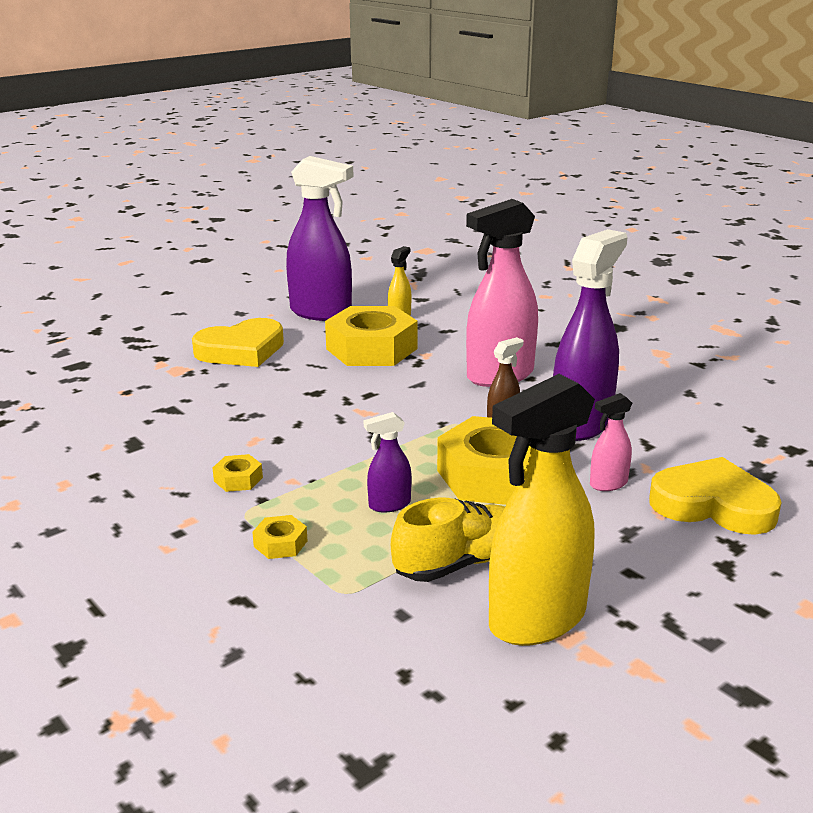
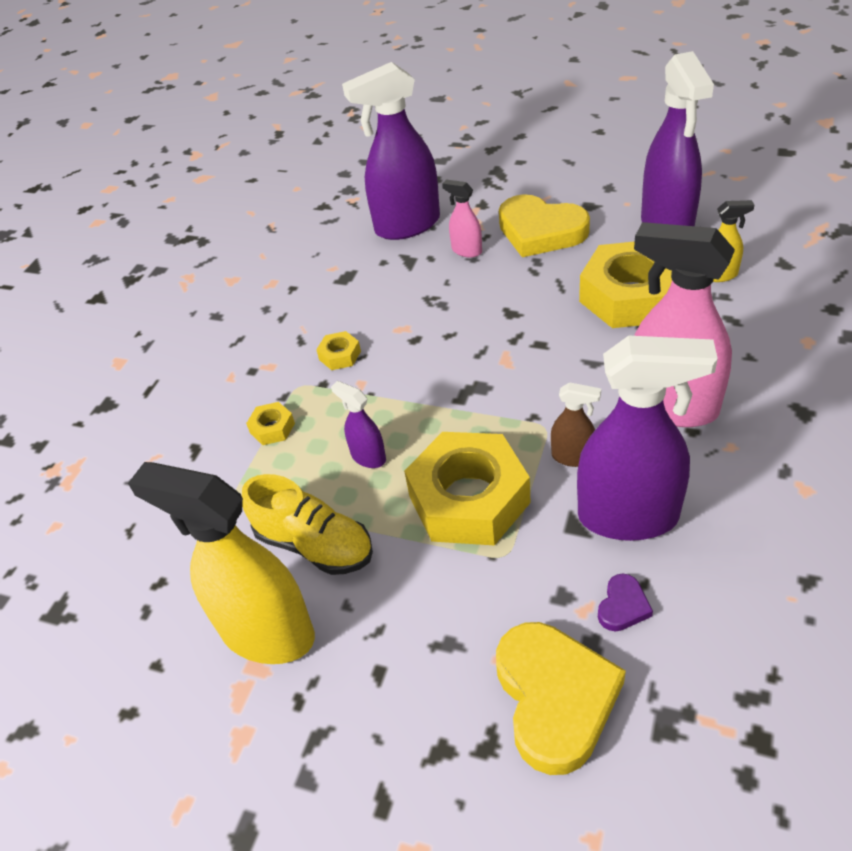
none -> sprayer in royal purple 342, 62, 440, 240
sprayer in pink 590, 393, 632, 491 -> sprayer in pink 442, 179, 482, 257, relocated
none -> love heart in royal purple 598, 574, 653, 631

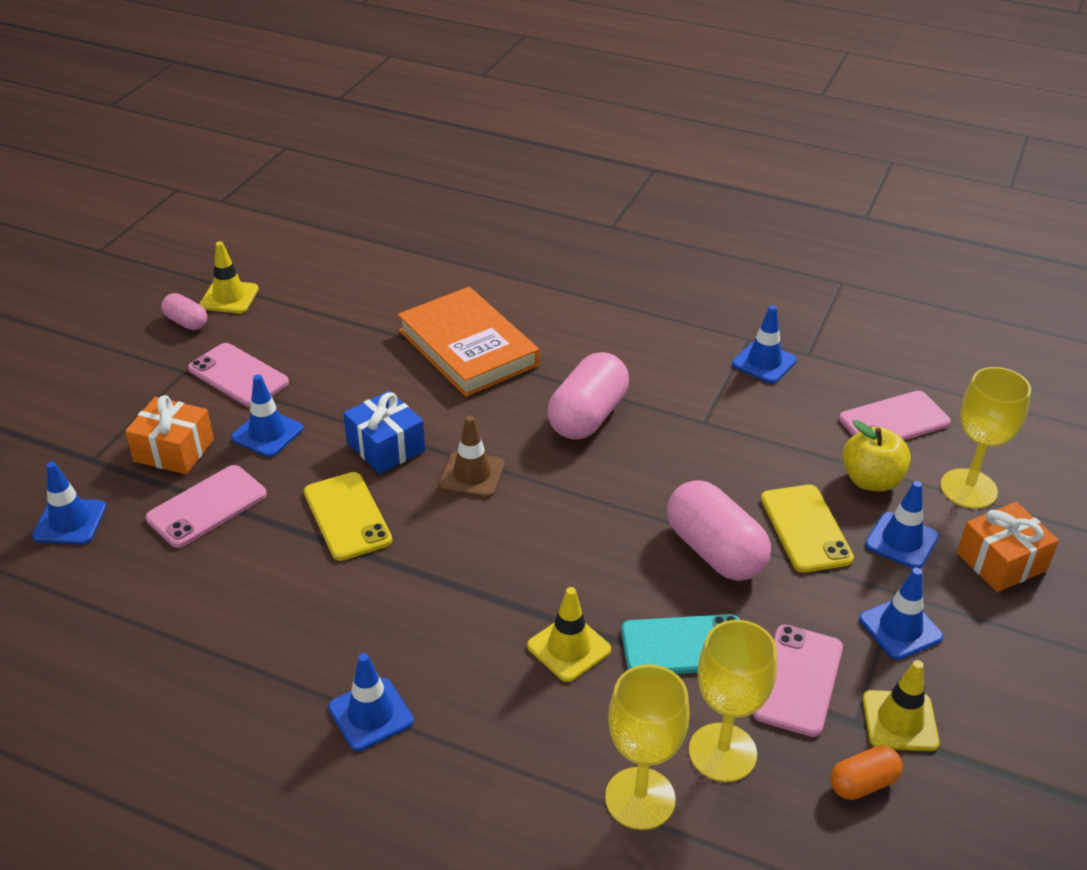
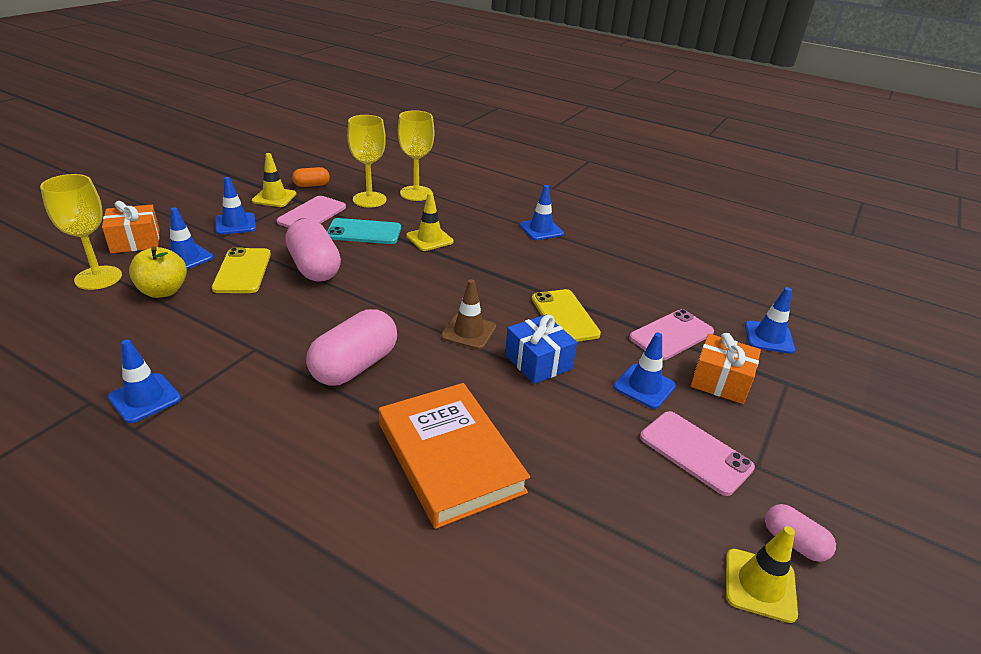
mobile phone in pink 839, 391, 951, 440 -> none

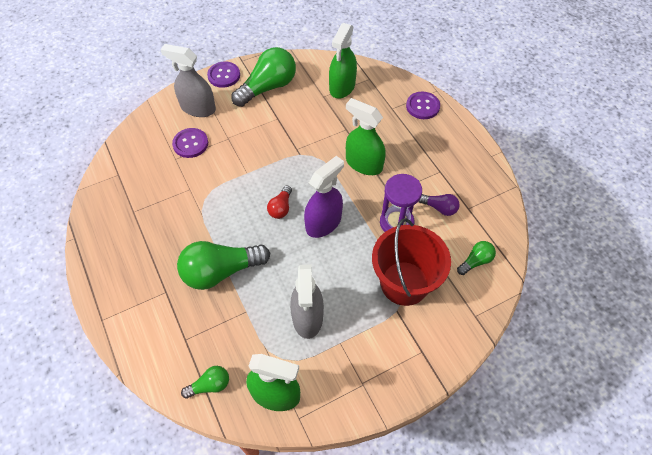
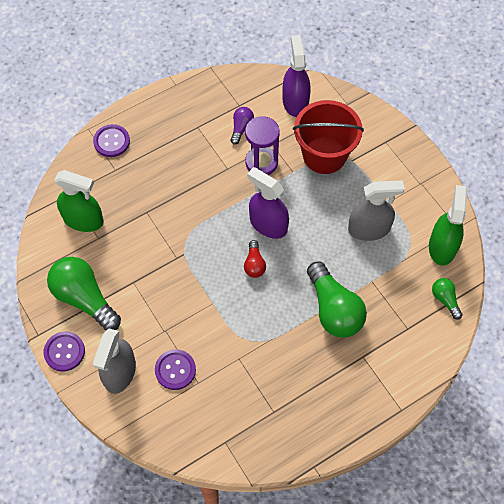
light bulb in crimson 267, 185, 292, 219 -> light bulb in crimson 244, 240, 266, 278, 75 degrees clockwise
light bulb in emerald 457, 241, 496, 275 -> sprayer in royal purple 282, 35, 311, 117
sprayer in emerald 346, 98, 386, 175 -> none

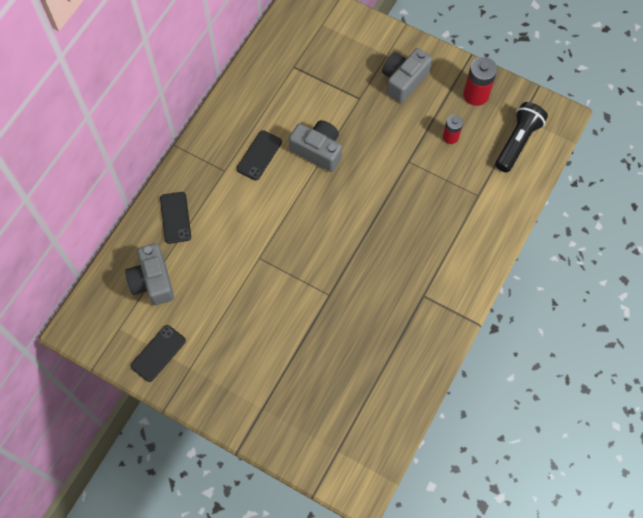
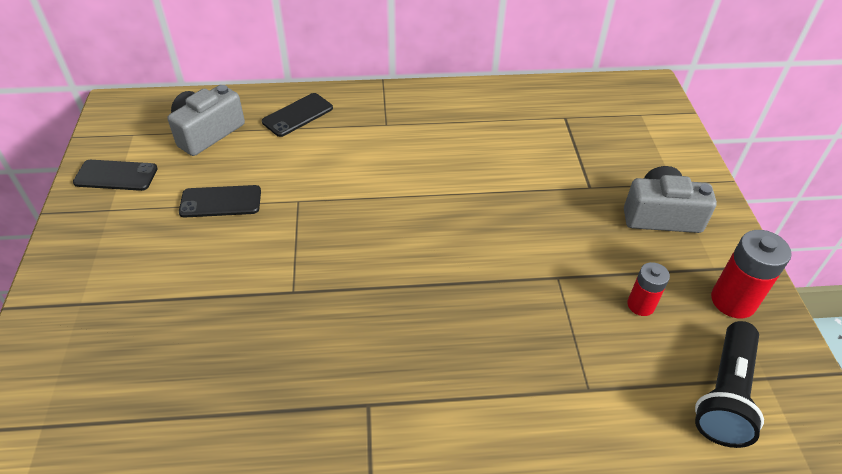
mobile phone in jet-black 236, 130, 282, 180 -> mobile phone in jet-black 179, 185, 261, 218, relocated
torch in jet-black 495, 102, 548, 172 -> torch in jet-black 695, 321, 764, 448, 120 degrees clockwise
photo camera in gray 289, 120, 342, 172 -> none

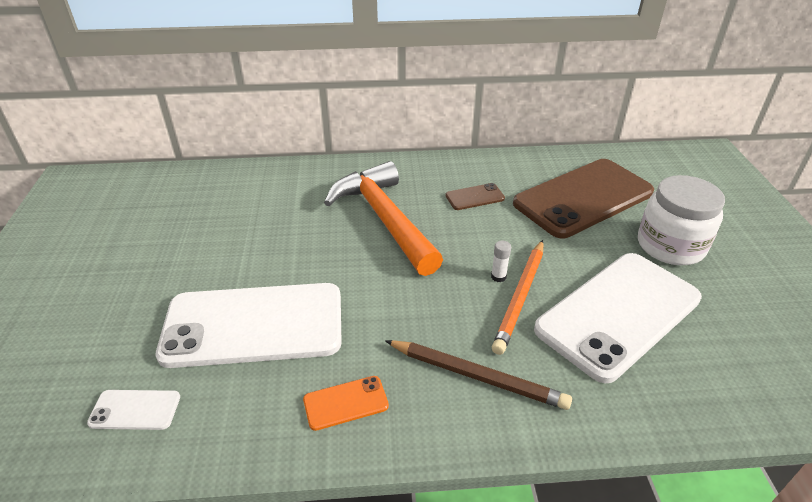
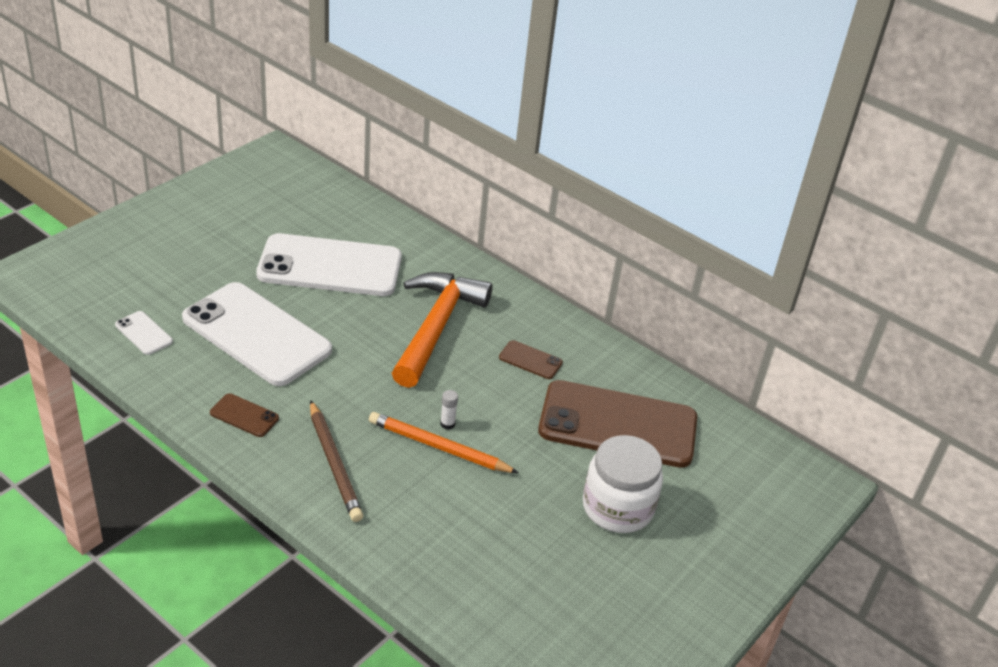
mobile phone in bright orange 303, 376, 389, 431 -> mobile phone in brown 210, 393, 279, 437
mobile phone in snow-white 534, 253, 702, 383 -> mobile phone in snow-white 256, 233, 402, 296, relocated
pencil in bright orange 492, 240, 544, 355 -> pencil in bright orange 369, 412, 519, 473, 45 degrees clockwise

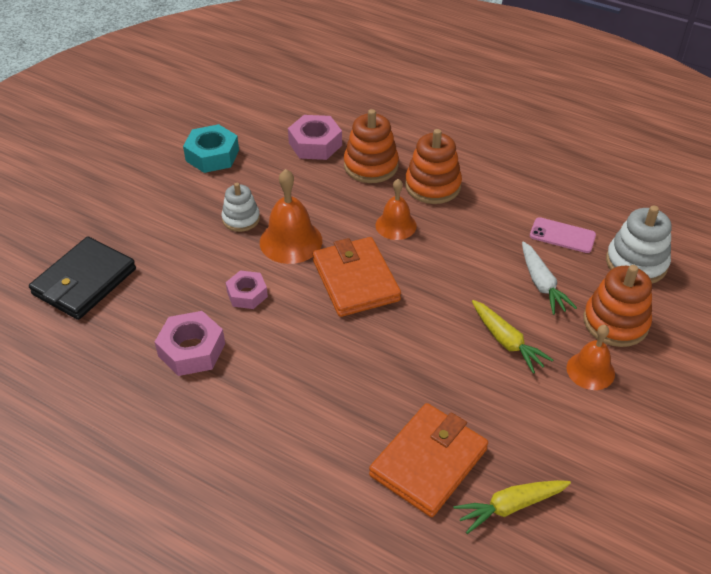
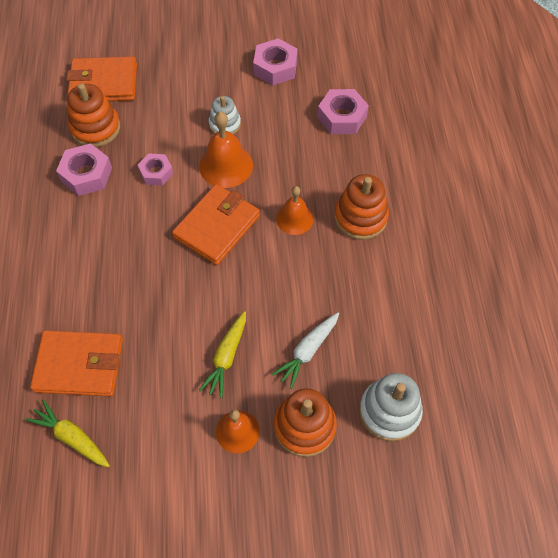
card wallet in jet-black 29, 236, 136, 320 -> card wallet in bright orange 66, 57, 137, 101
stacking toy in bright orange 344, 109, 399, 183 -> stacking toy in bright orange 67, 83, 120, 147, relocated
hex nut in teal 183, 124, 239, 173 -> hex nut in pink 253, 38, 298, 85
mobile phone in pink 530, 217, 596, 253 -> none

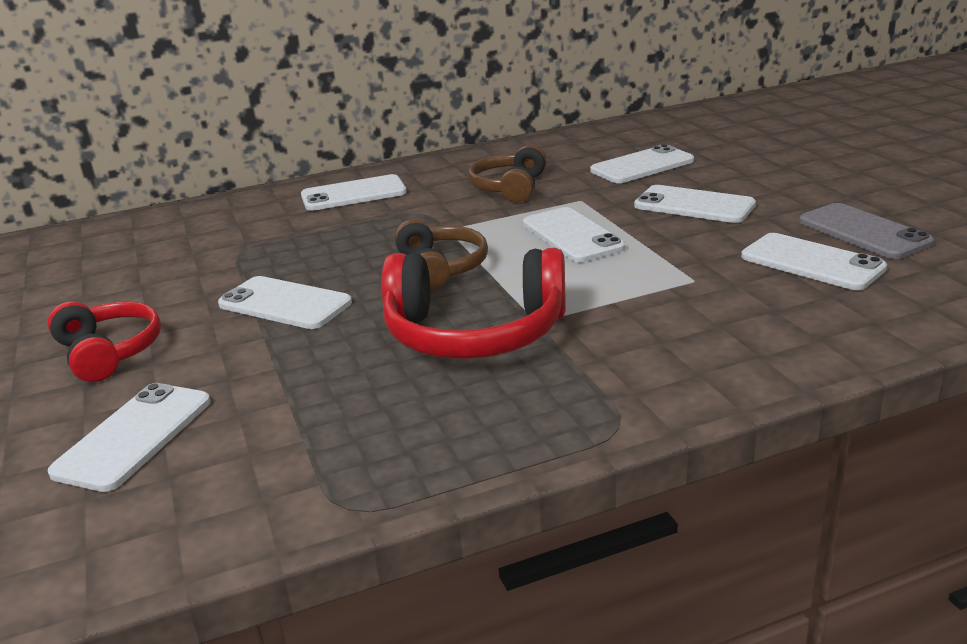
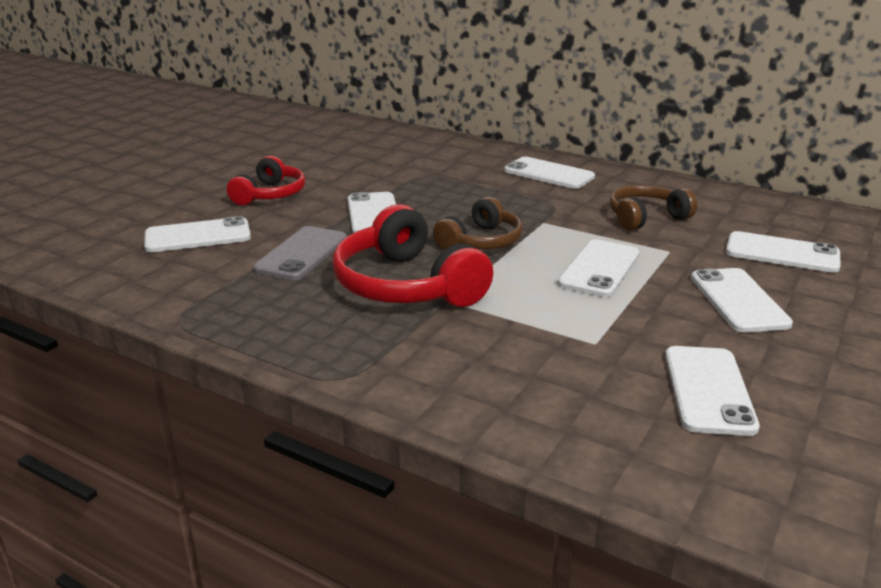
mobile phone in gray 799, 203, 934, 259 -> mobile phone in gray 253, 226, 347, 280, relocated

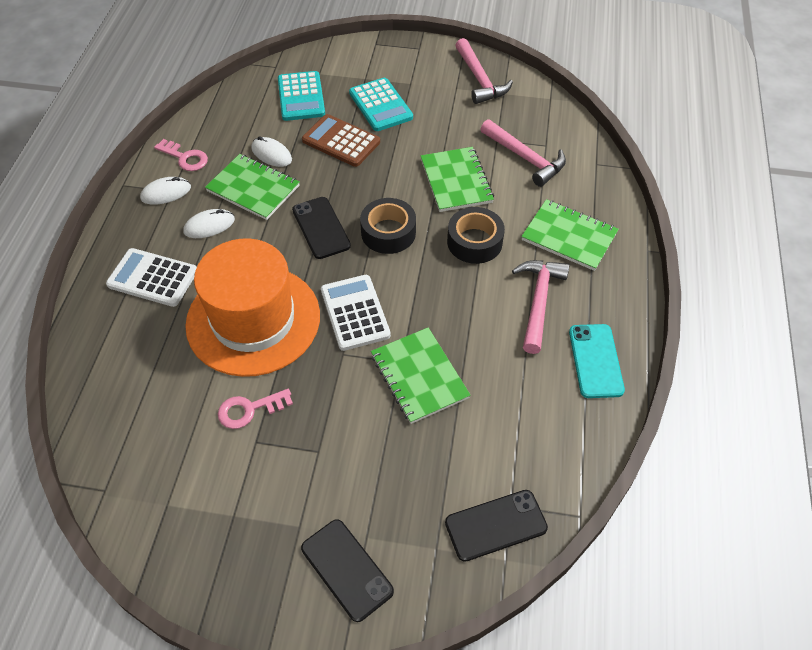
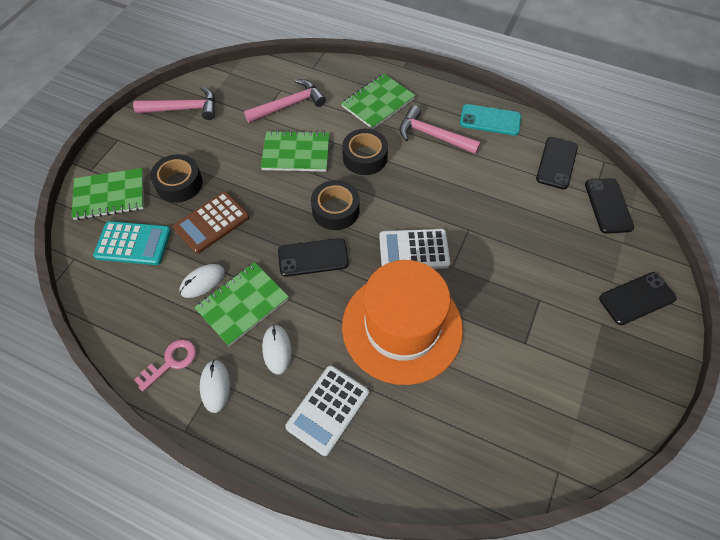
exercise book in emerald 371, 327, 471, 424 -> exercise book in emerald 71, 168, 144, 220, relocated
adding machine in teal 349, 78, 413, 131 -> tape in jet-black 150, 154, 203, 203
none -> mobile phone in jet-black 536, 137, 578, 189
door key in pink 218, 389, 293, 429 -> none

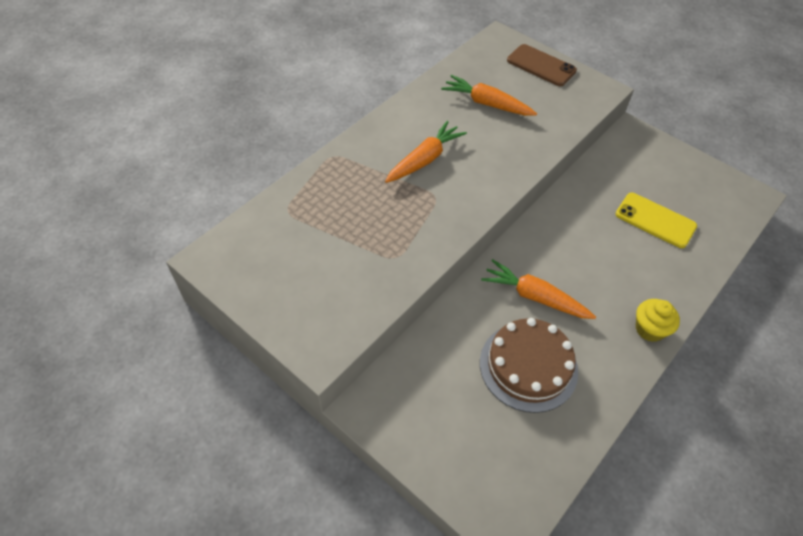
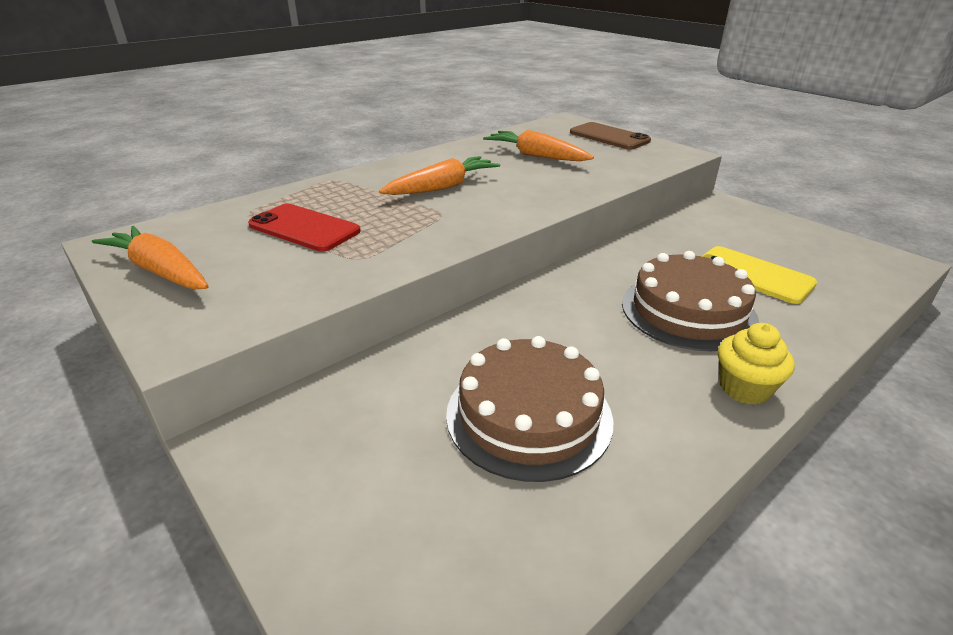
carrot in bright orange 481, 259, 596, 319 -> carrot in bright orange 92, 226, 208, 289, relocated
none -> mobile phone in crimson 248, 204, 361, 252
none -> cake in brown 622, 251, 759, 351

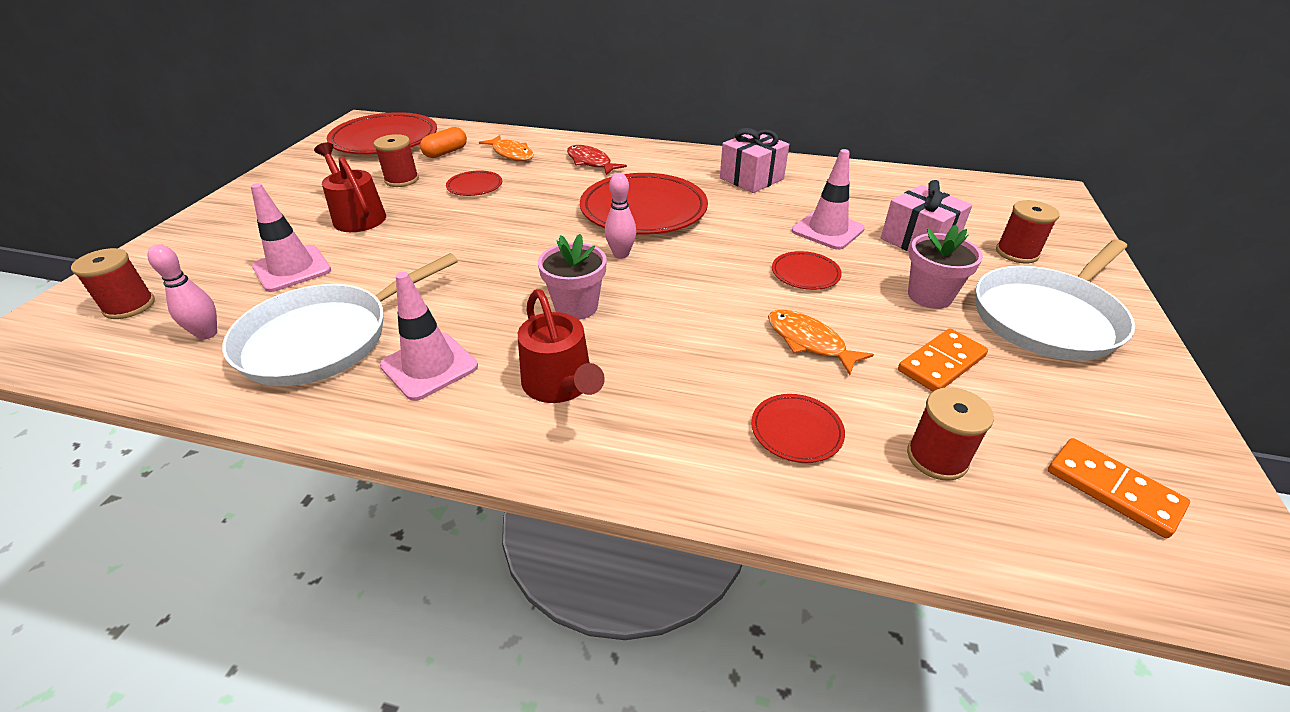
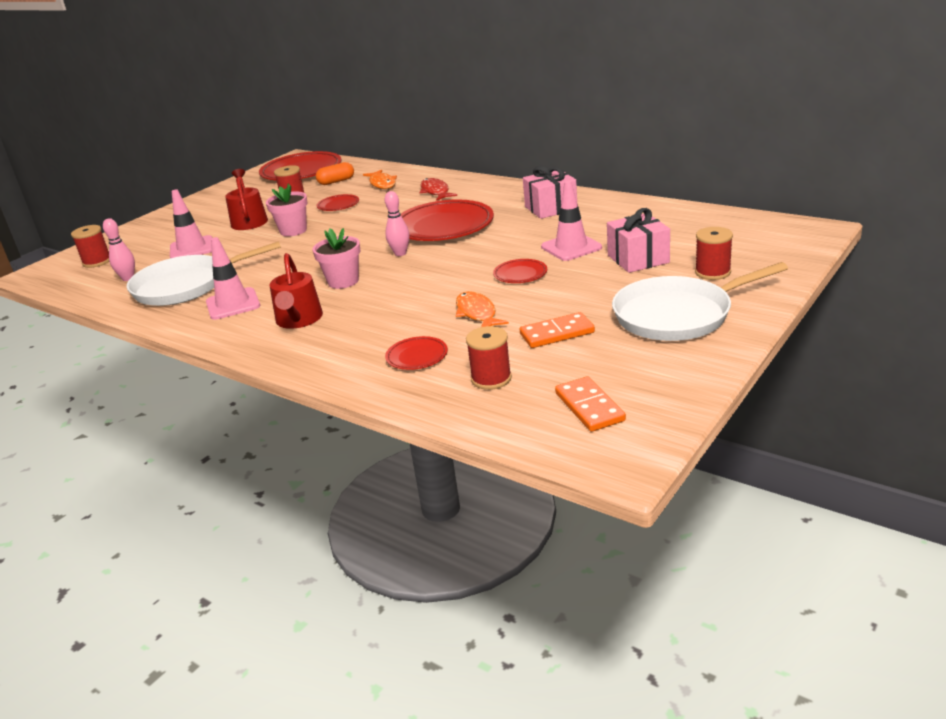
flower pot in pink 908, 225, 983, 309 -> flower pot in pink 266, 183, 308, 236, relocated

